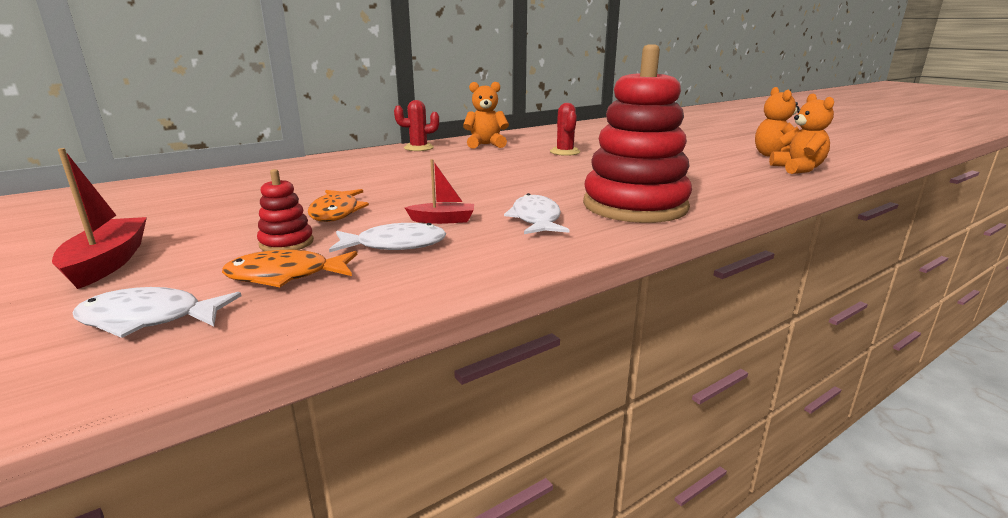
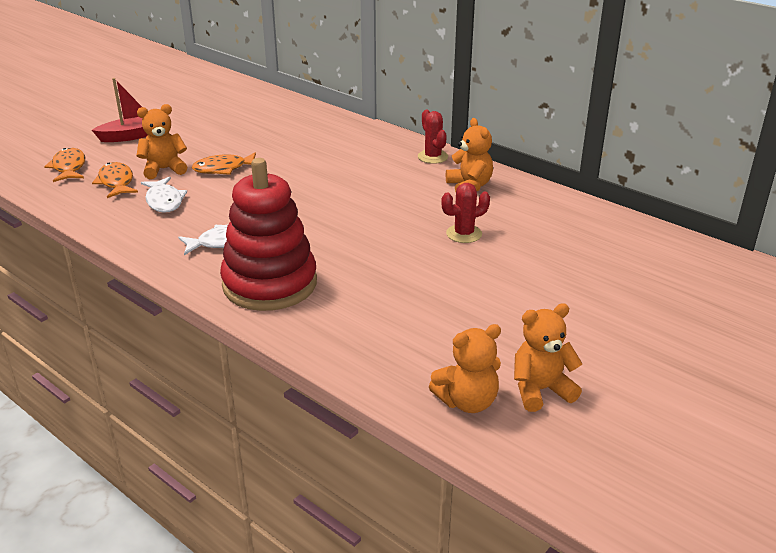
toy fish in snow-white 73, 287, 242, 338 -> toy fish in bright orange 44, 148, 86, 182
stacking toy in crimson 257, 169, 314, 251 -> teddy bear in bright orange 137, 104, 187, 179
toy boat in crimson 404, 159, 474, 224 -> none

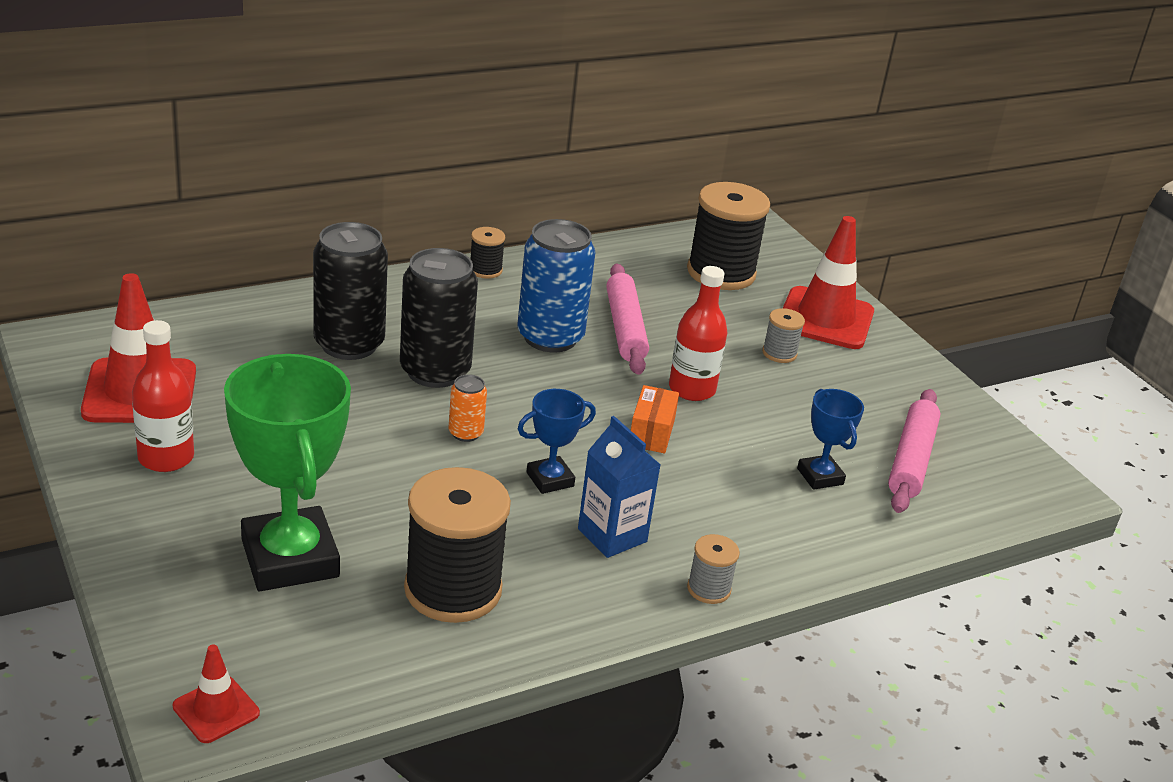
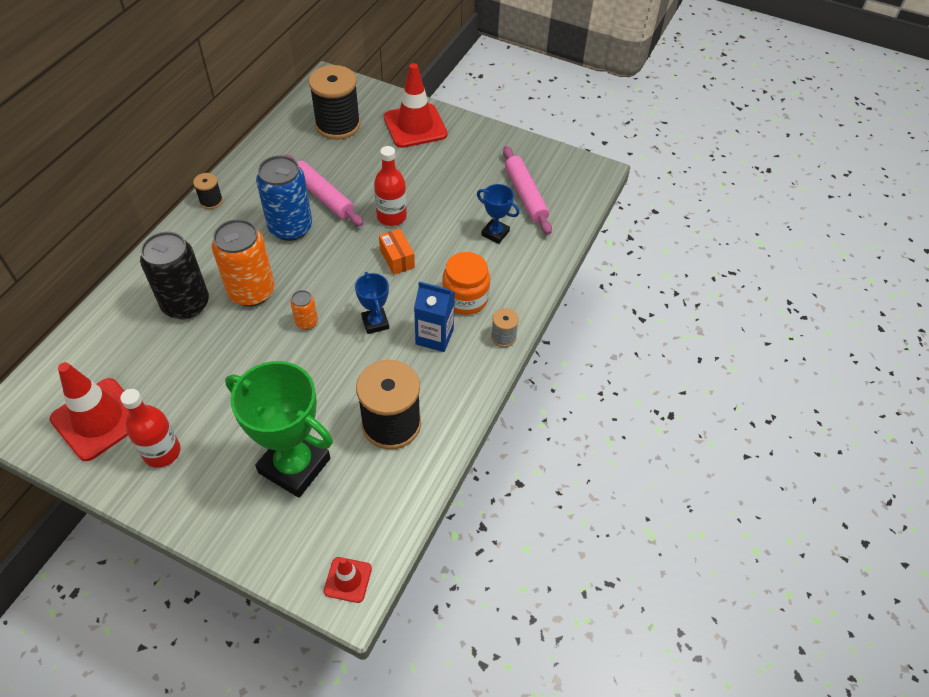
can in jet-black 400, 248, 478, 388 -> can in bright orange 212, 219, 275, 306
prize cup in cobalt 518, 389, 596, 494 -> prize cup in cobalt 355, 272, 389, 334, 45 degrees counterclockwise
none -> jar in bright orange 442, 252, 490, 315
spool in gray 762, 308, 805, 363 -> none

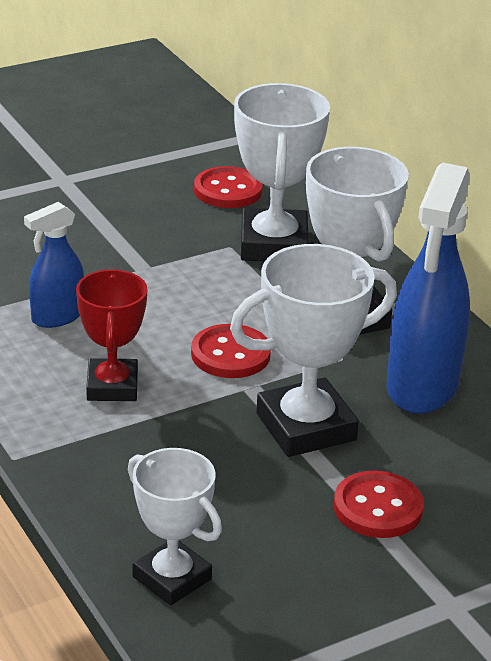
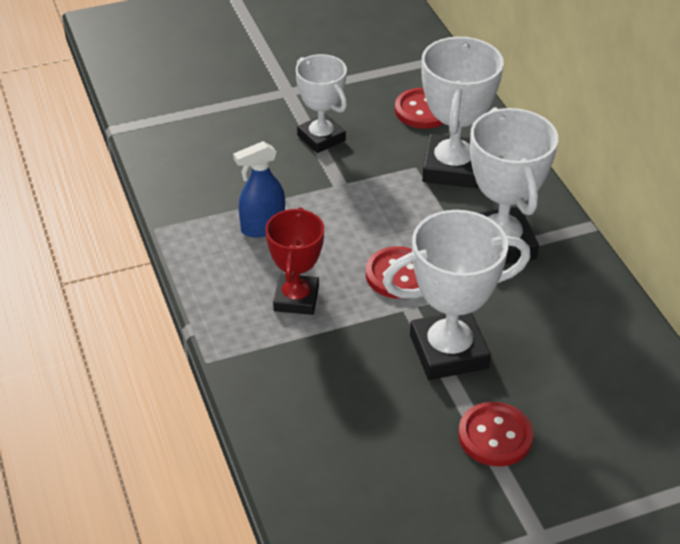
prize cup in snow-white 128, 448, 222, 606 -> prize cup in snow-white 296, 54, 347, 153, relocated
sprayer in cobalt 387, 162, 470, 414 -> none

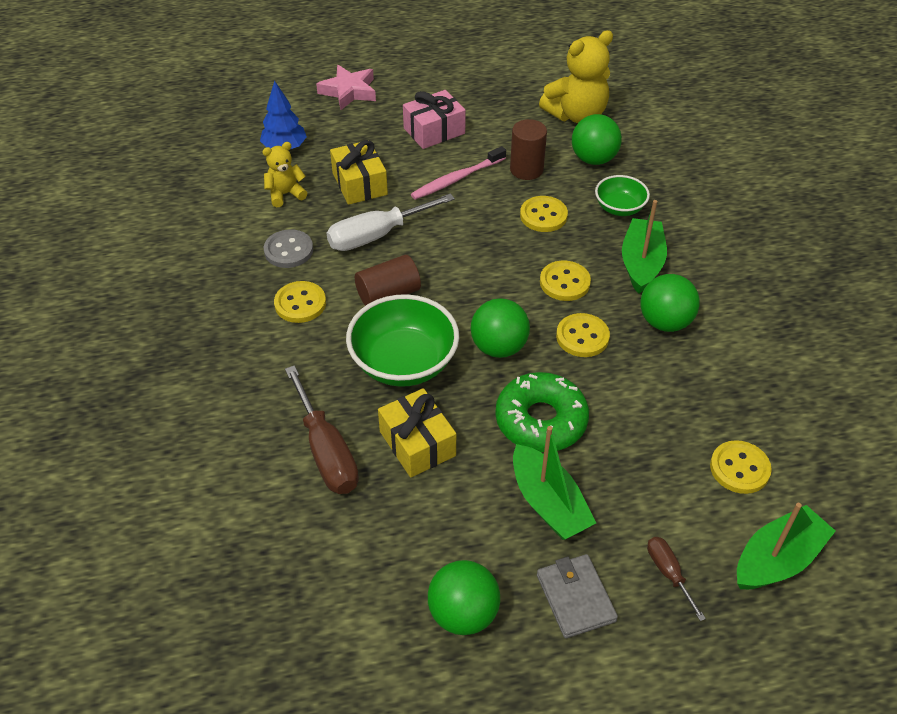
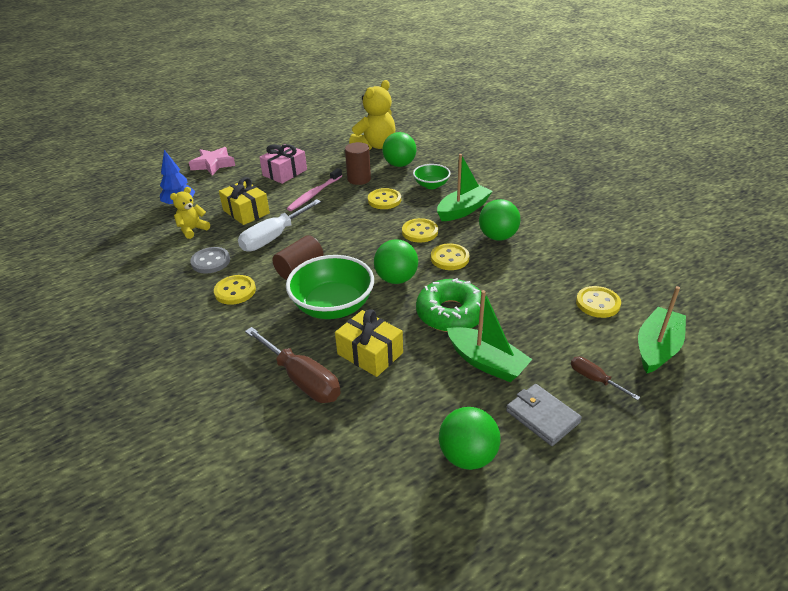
toy boat in emerald 622, 200, 667, 294 -> toy boat in emerald 437, 154, 492, 221, 60 degrees clockwise

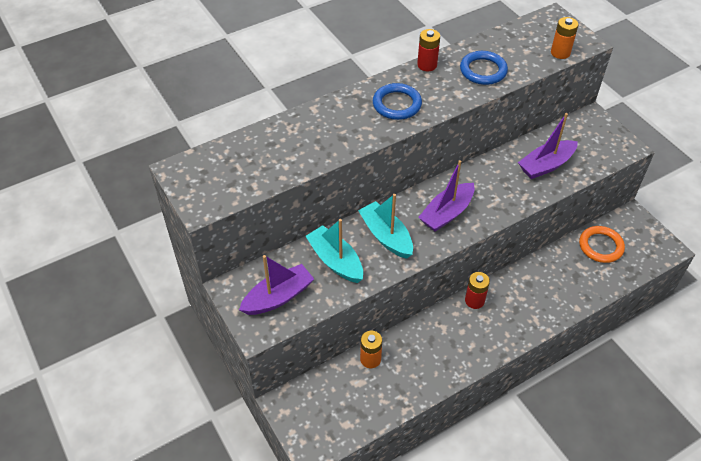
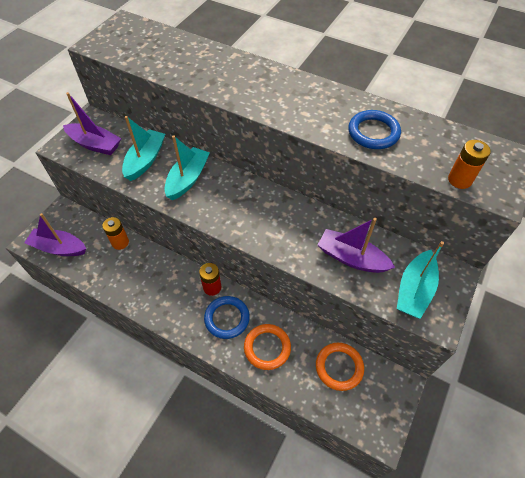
toy boat in royal purple 418, 160, 475, 231 -> toy boat in royal purple 24, 213, 86, 256, relocated
torus in cobalt 373, 83, 422, 120 -> torus in cobalt 204, 296, 250, 339, relocated
none -> torus in bright orange 244, 324, 291, 370
none -> toy boat in teal 397, 241, 444, 319
power cell in crimson 417, 29, 440, 71 -> none

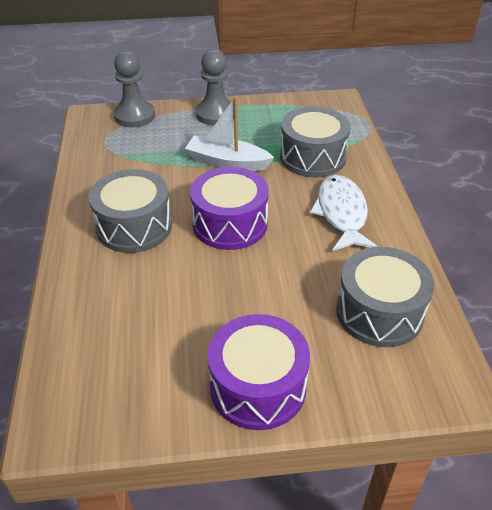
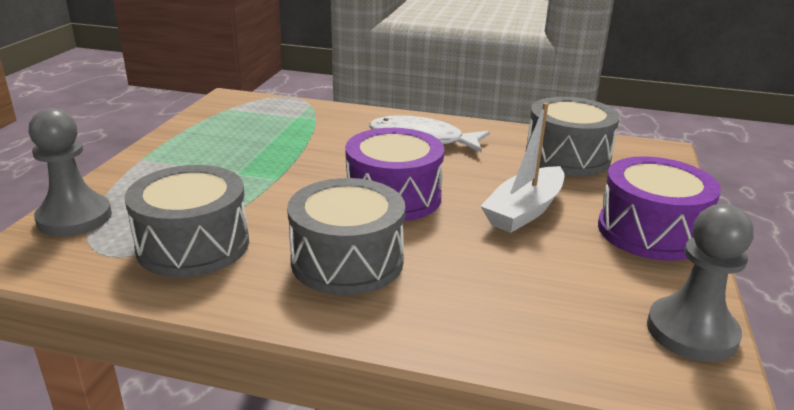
drum in gray 280, 106, 350, 177 -> drum in gray 125, 165, 249, 277, relocated
toy boat in snow-white 185, 96, 274, 171 -> toy boat in snow-white 480, 103, 564, 233, relocated
chess pawn in gray 195, 49, 234, 125 -> chess pawn in gray 647, 204, 754, 362, relocated

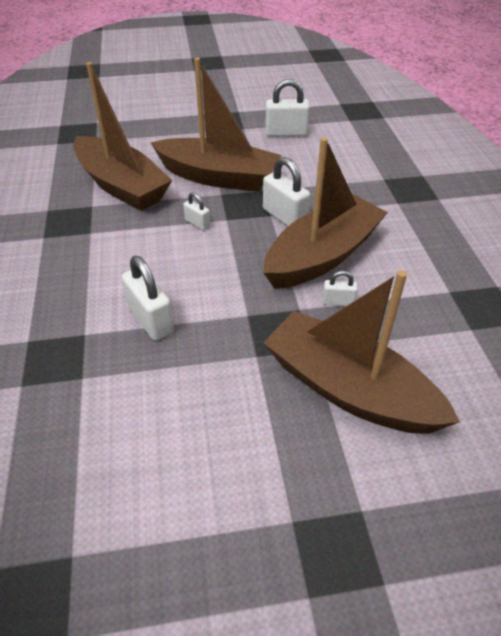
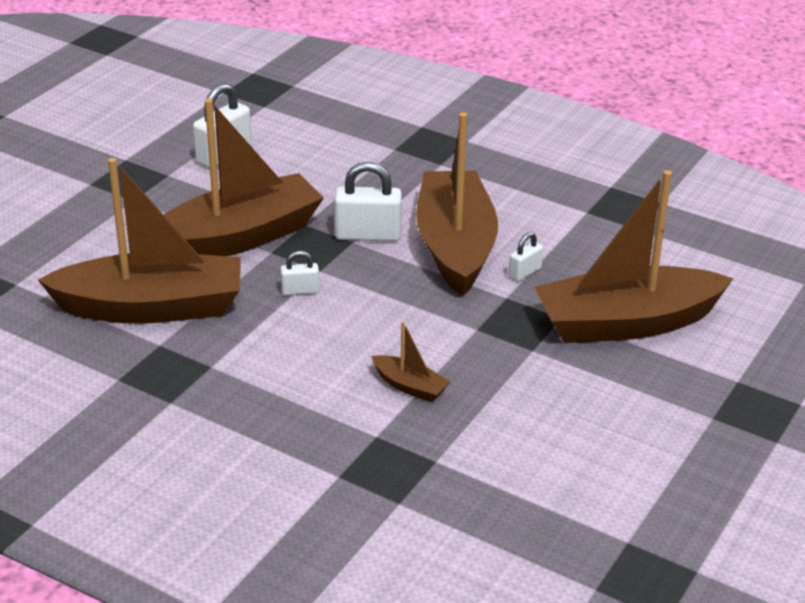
padlock in snow-white 122, 256, 174, 341 -> toy boat in brown 371, 322, 450, 402

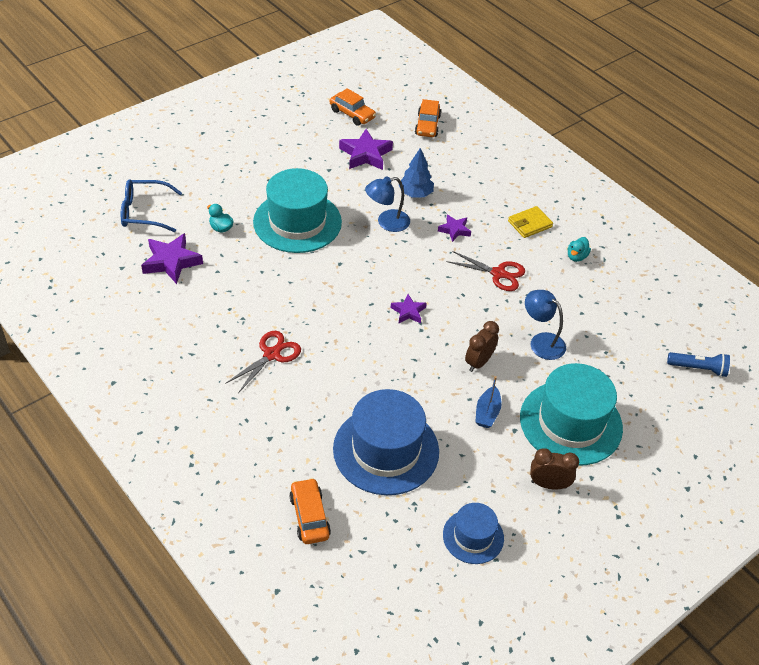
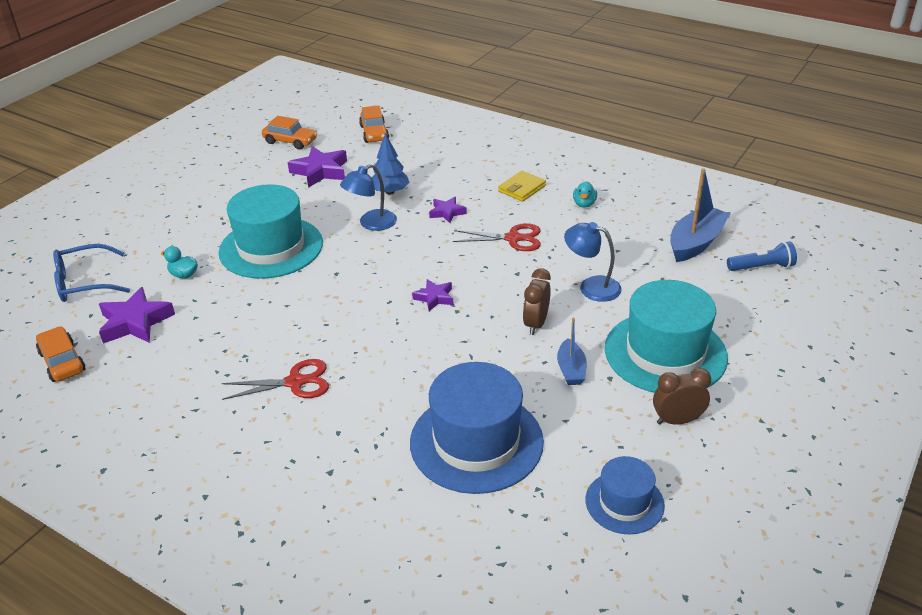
toy car in bright orange 289, 478, 331, 544 -> toy car in bright orange 36, 326, 85, 382, relocated
scissors in crimson 225, 331, 301, 393 -> scissors in crimson 222, 359, 329, 400, 60 degrees clockwise
none -> toy boat in cobalt 670, 168, 730, 262

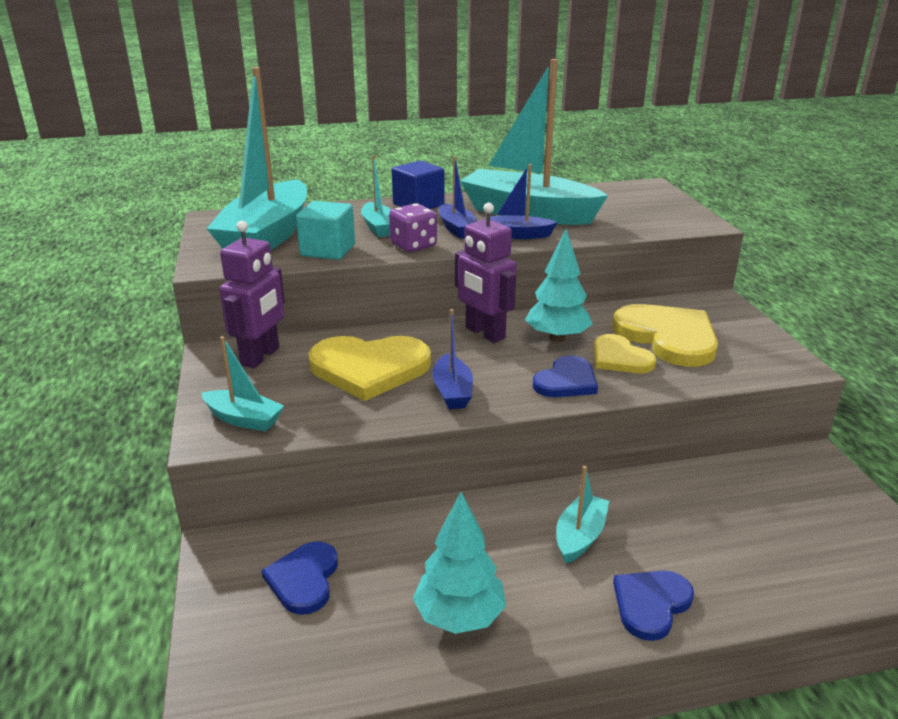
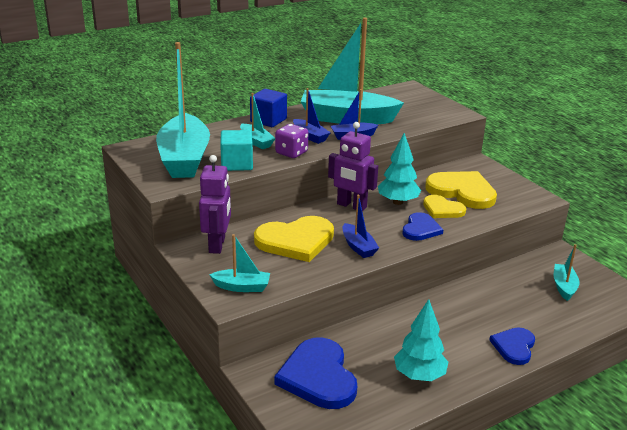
love heart in cobalt 261, 541, 338, 615 -> love heart in cobalt 274, 337, 357, 409, x1.70
toy boat in teal 556, 466, 609, 564 -> toy boat in teal 553, 244, 579, 301, relocated

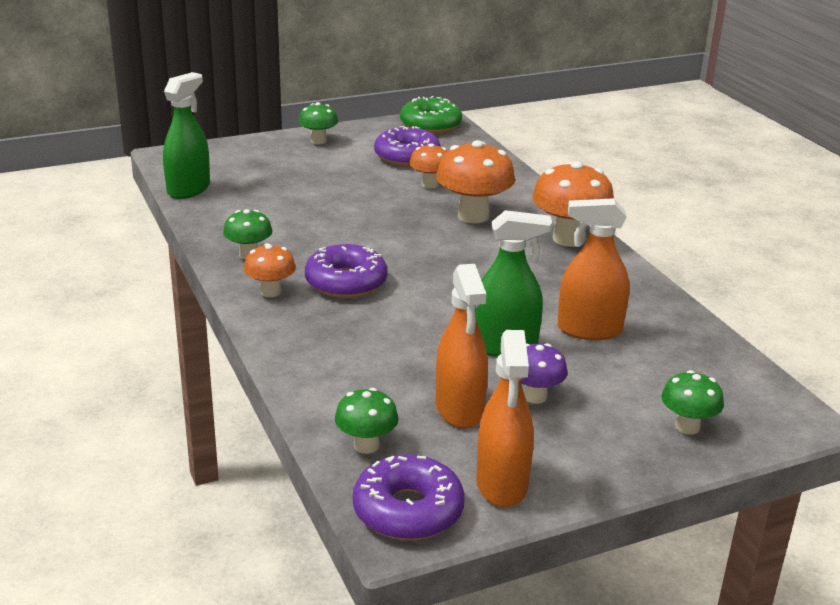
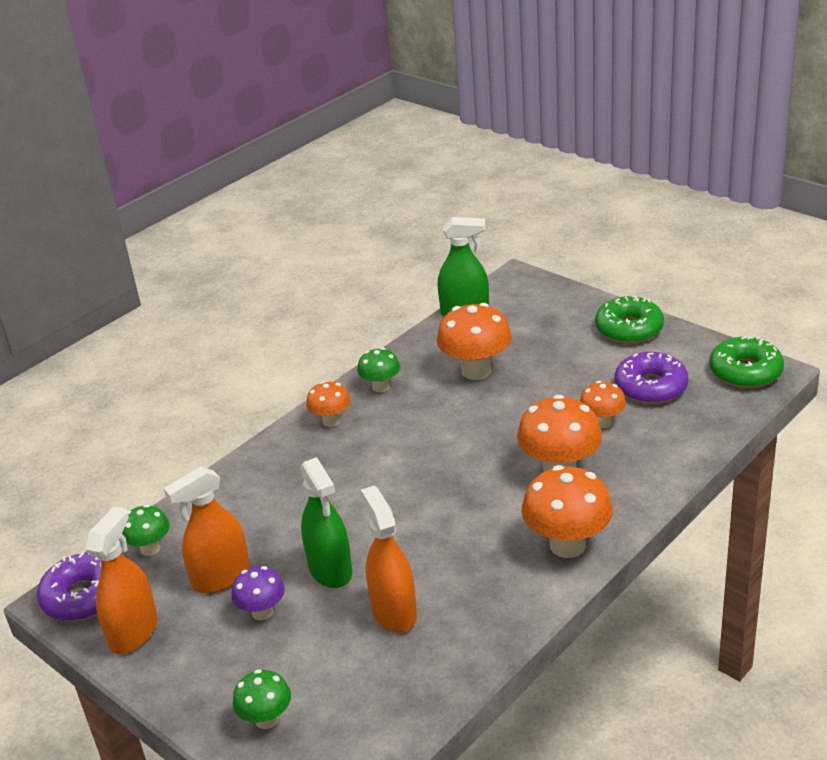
sprayer in bright orange 476, 330, 534, 507 -> sprayer in bright orange 86, 506, 158, 654, 135 degrees clockwise
none -> mushroom in bright orange 437, 303, 512, 380
mushroom in emerald 298, 102, 338, 144 -> glazed donut in emerald 595, 296, 664, 344
glazed donut in royal purple 305, 244, 388, 298 -> none

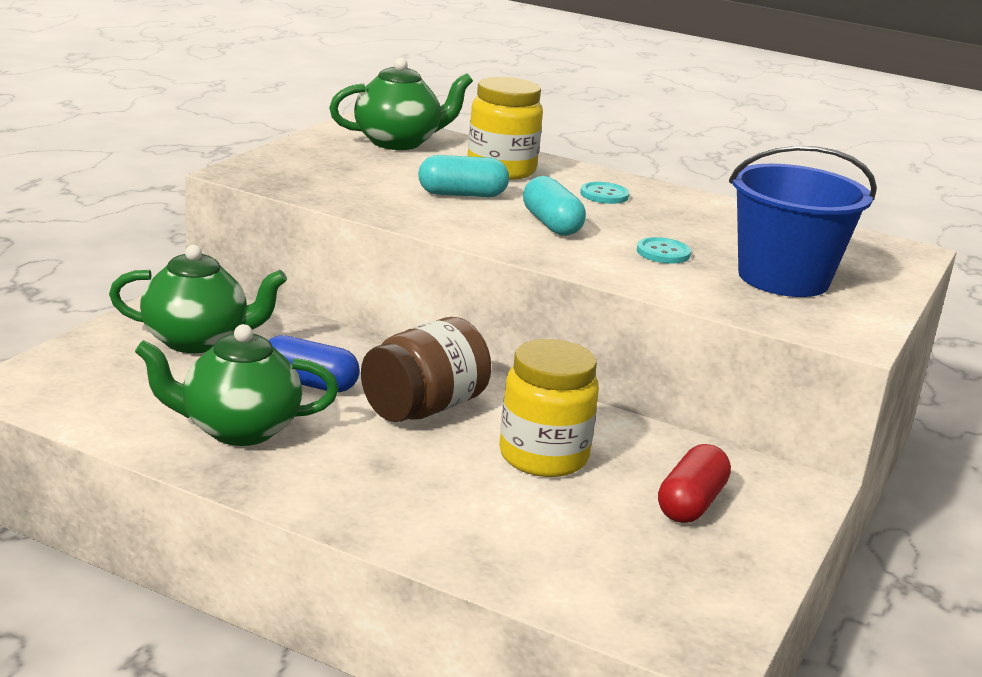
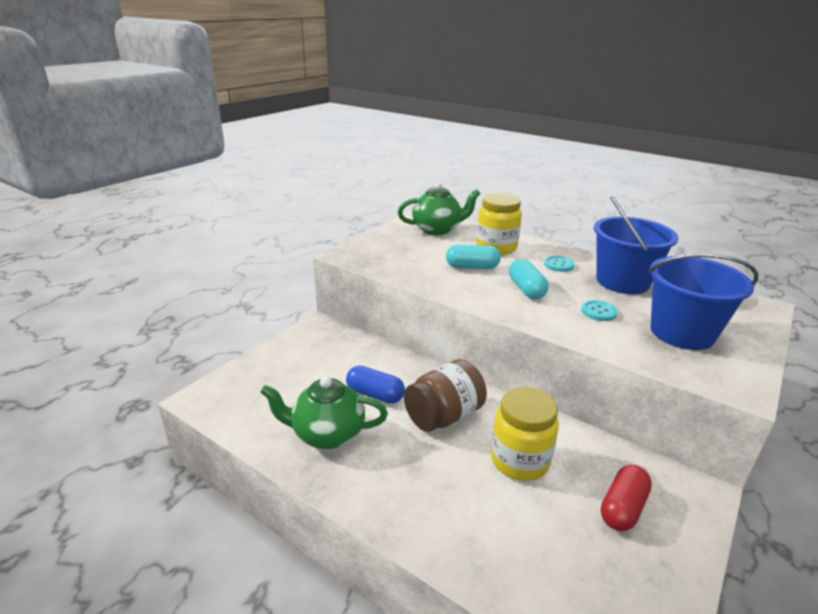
none -> sand bucket in cobalt 594, 196, 679, 294
china teapot in emerald 109, 245, 287, 353 -> none

